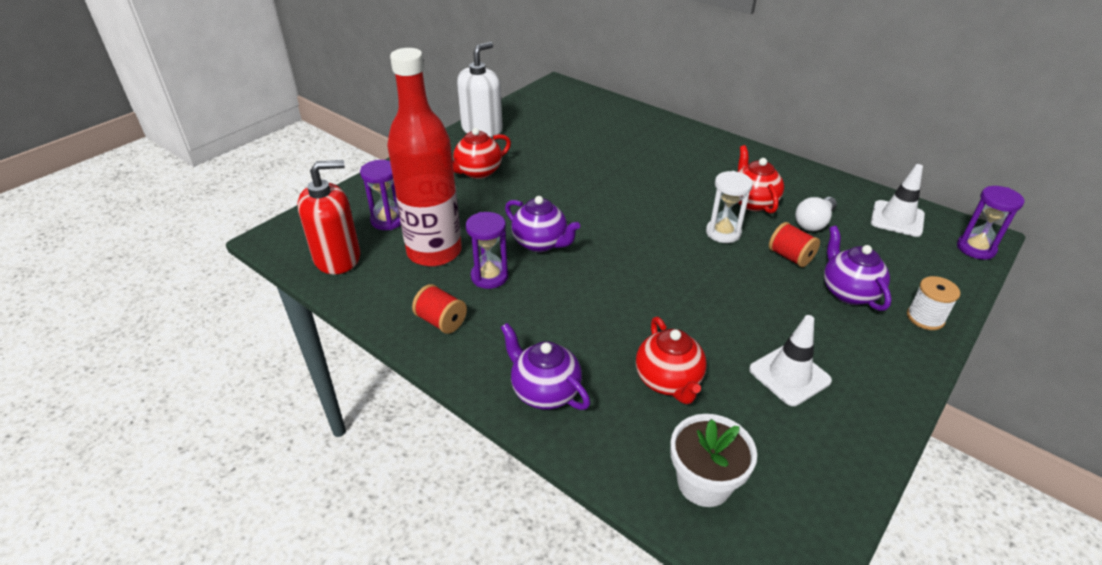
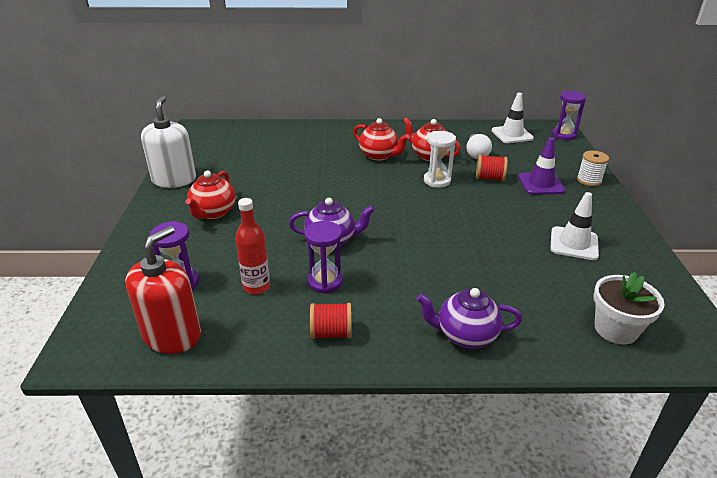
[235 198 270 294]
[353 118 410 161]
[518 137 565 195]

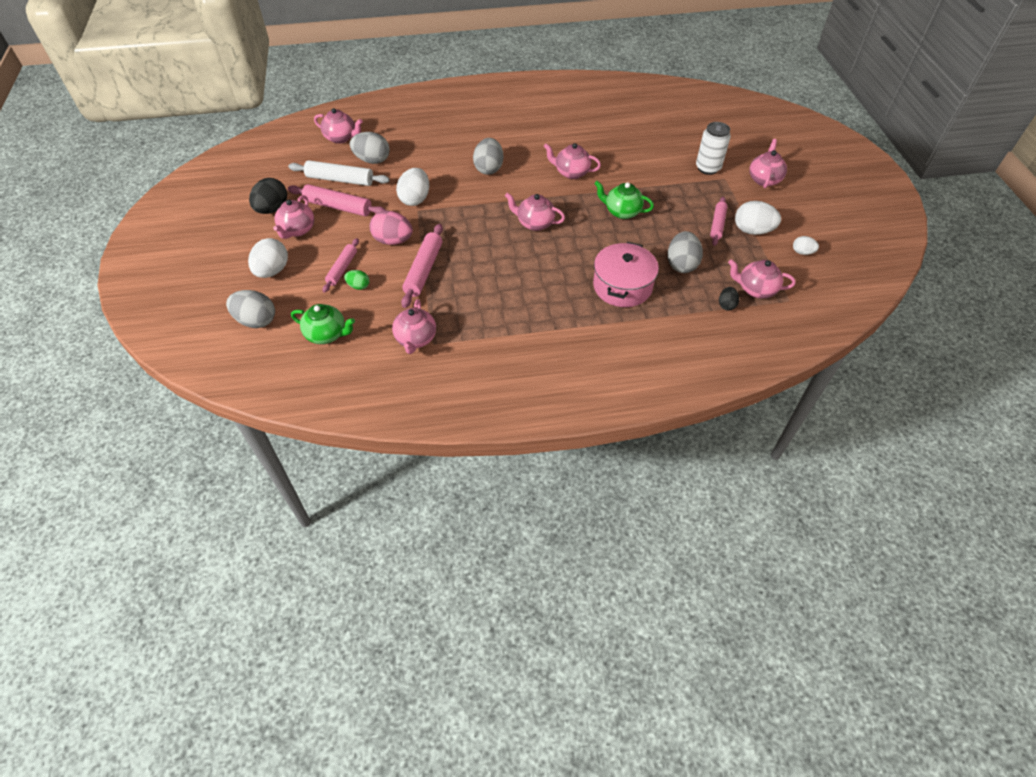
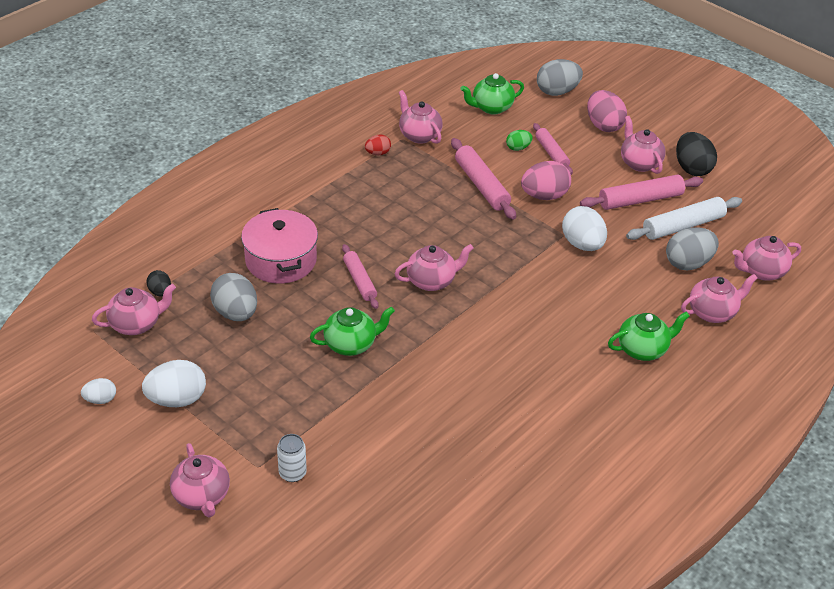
[587 90 627 132]
[473 138 503 175] (first image)
[681 274 758 323]
[277 434 307 482]
[342 244 379 309]
[365 135 391 155]
[608 312 690 361]

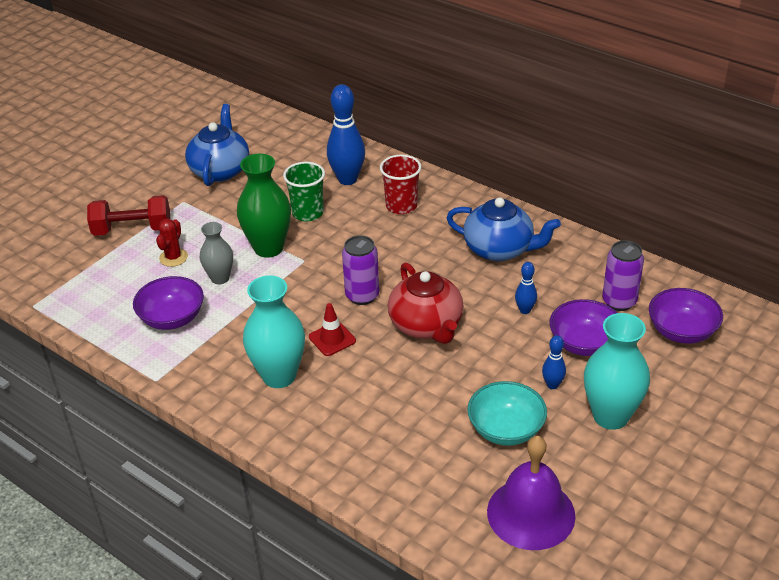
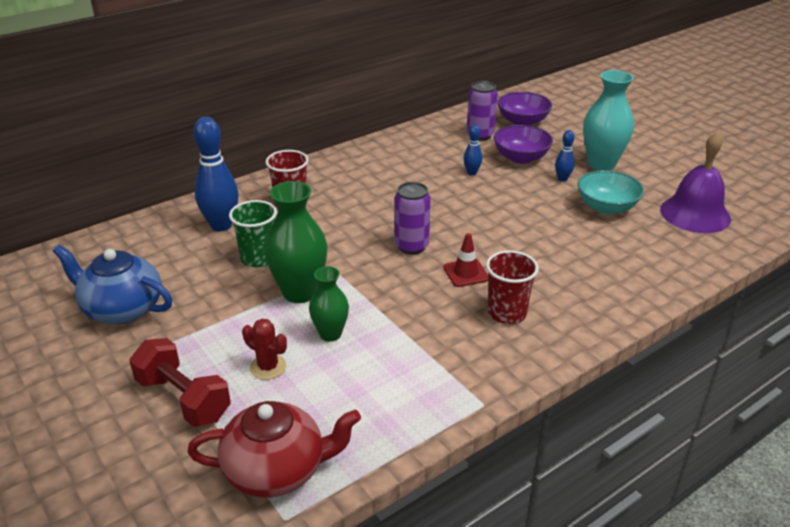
[129 338 231 427]
[133 276 204 330] (first image)
[309 266 349 342]
[486 250 539 324]
[187 401 361 498]
[446 197 561 261] (first image)

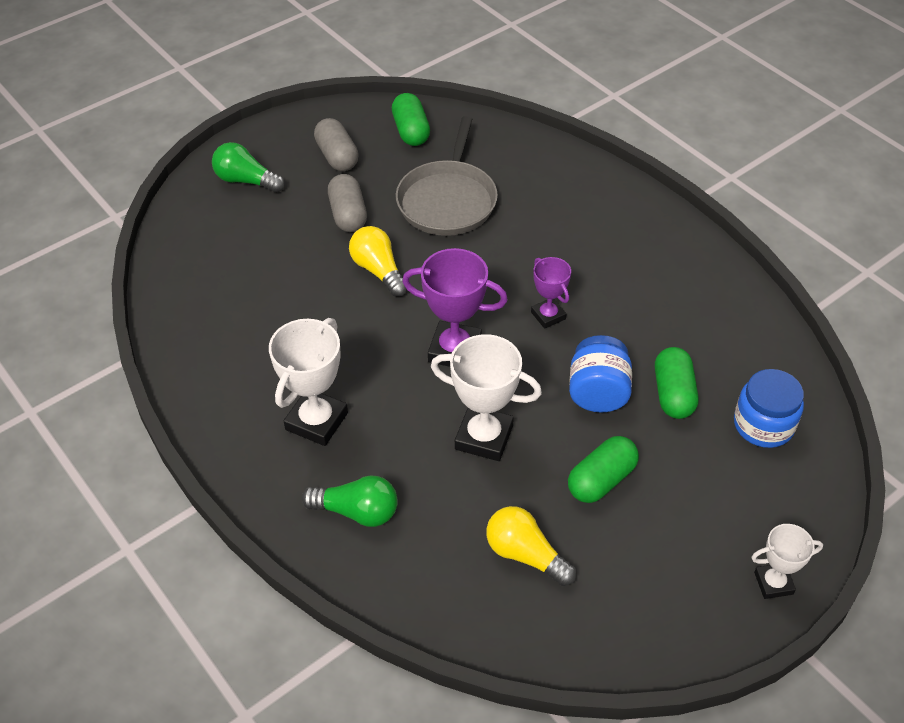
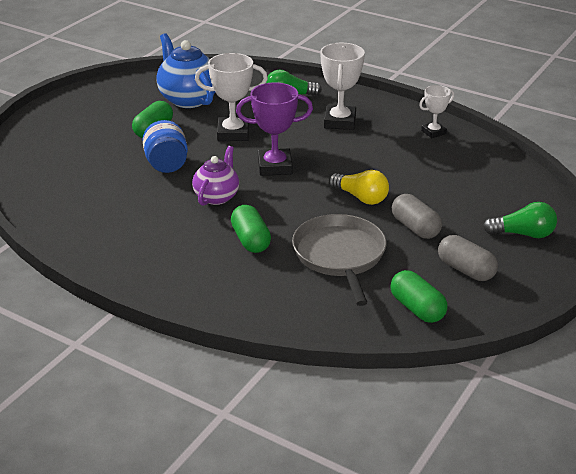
[156 33 215 108]
[192 146 239 206]
[231 205 271 253]
[734 369 804 448] (first image)
[419 85 454 138]

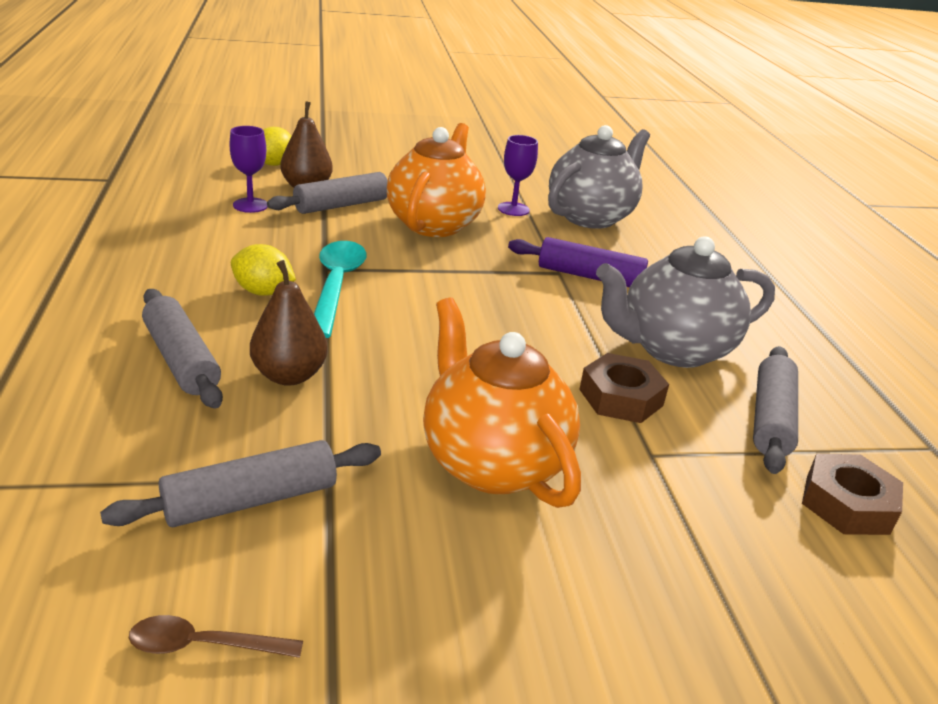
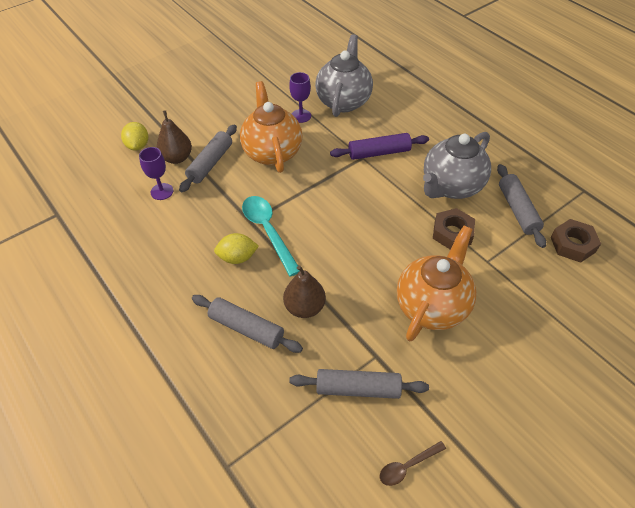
[289 369 429 399]
[397 226 476 341]

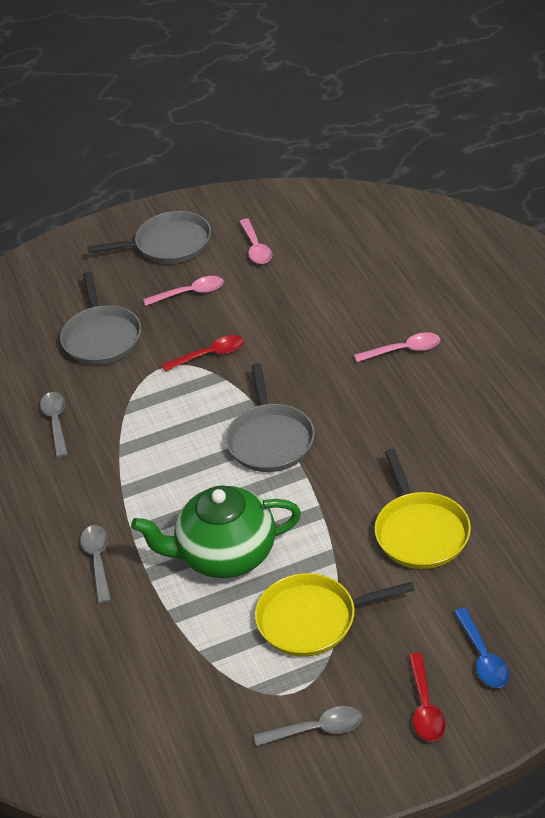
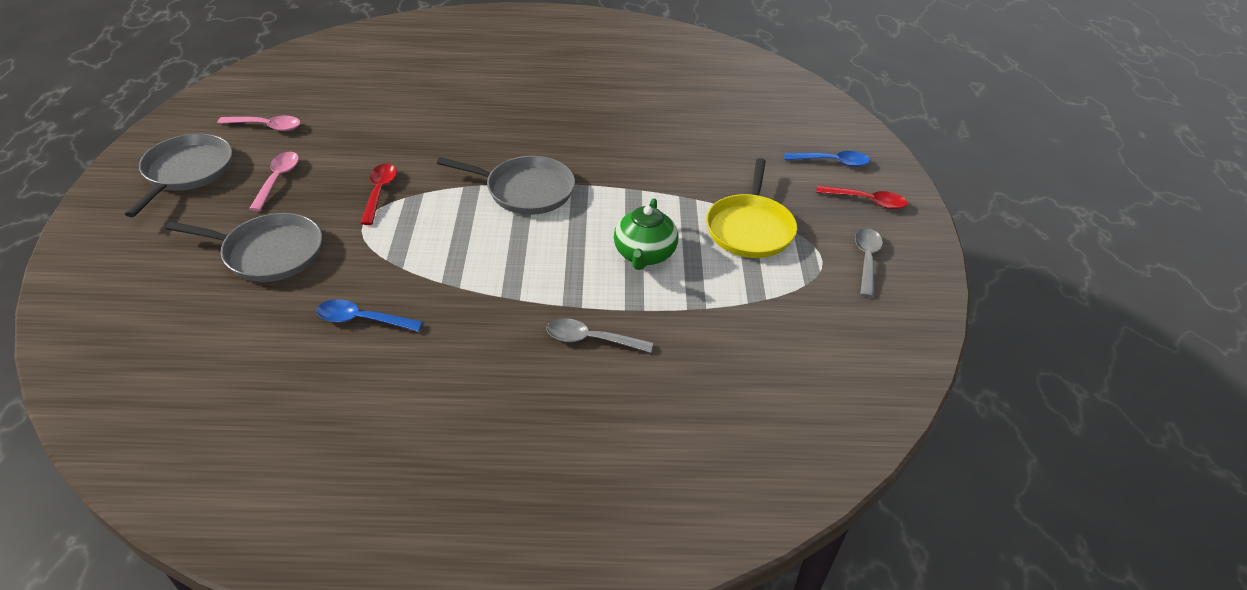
[316 299 423 332]
[614 198 678 270]
[354 332 440 362] (first image)
[375 449 471 569] (first image)

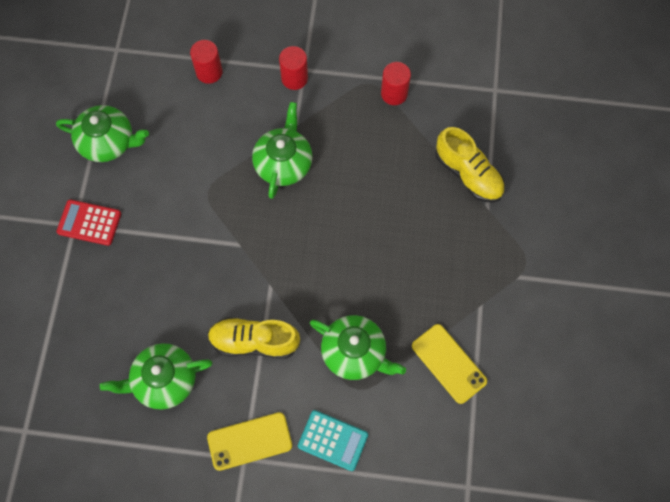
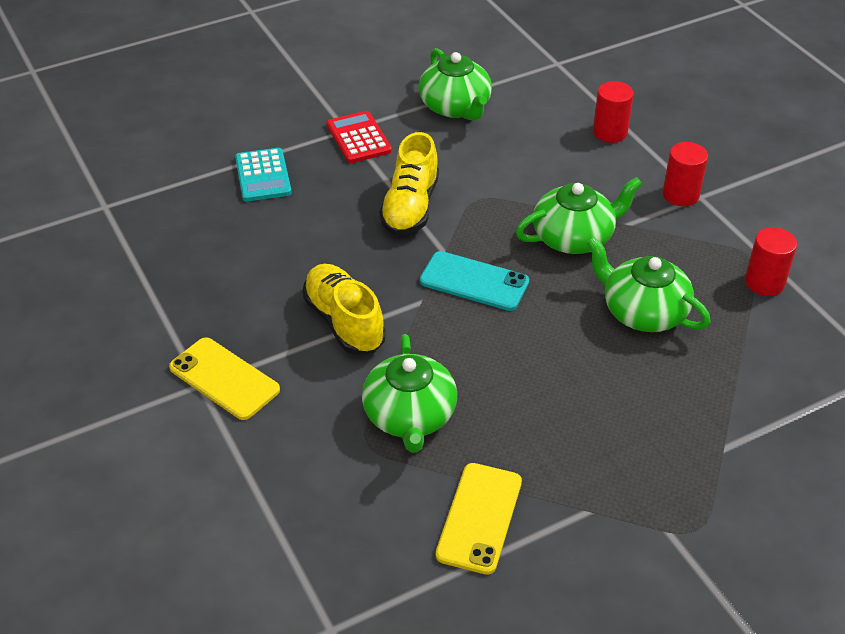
[587 237 711 332]
[235 148 292 202]
[379 132 439 236]
[420 251 529 311]

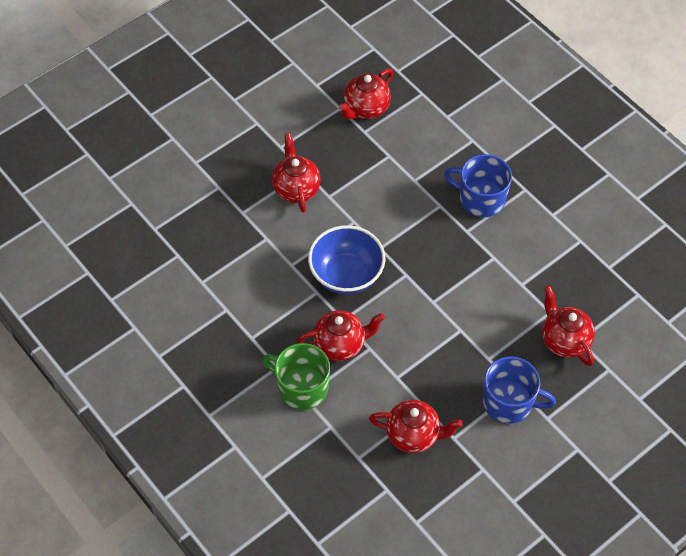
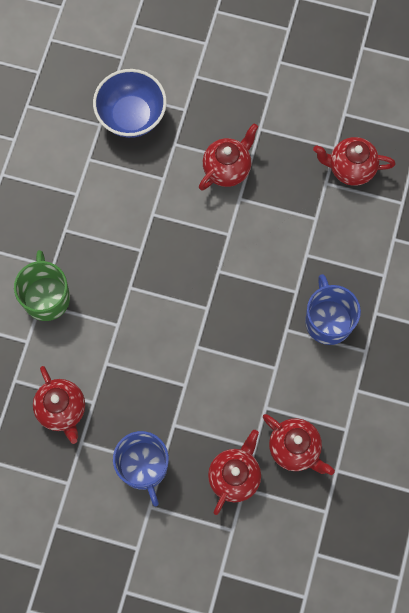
[263 414 335 475]
[93 69 167 138]

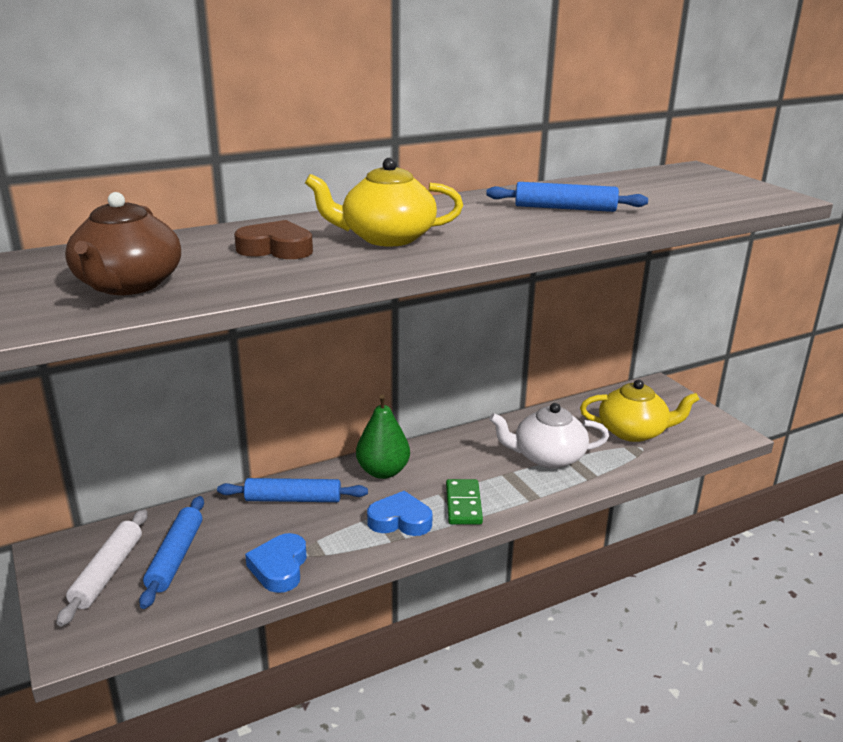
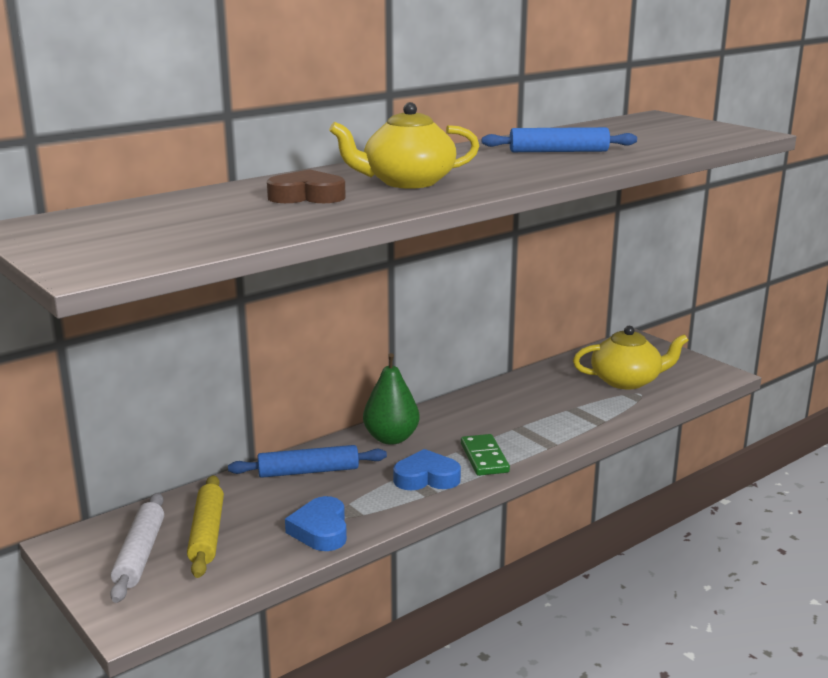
[65 192 181 295] (first image)
[187 475 224 578]
[489 403 609 468] (first image)

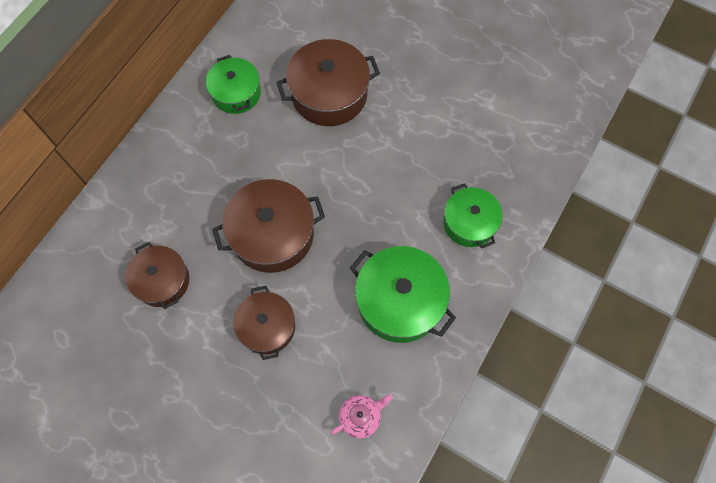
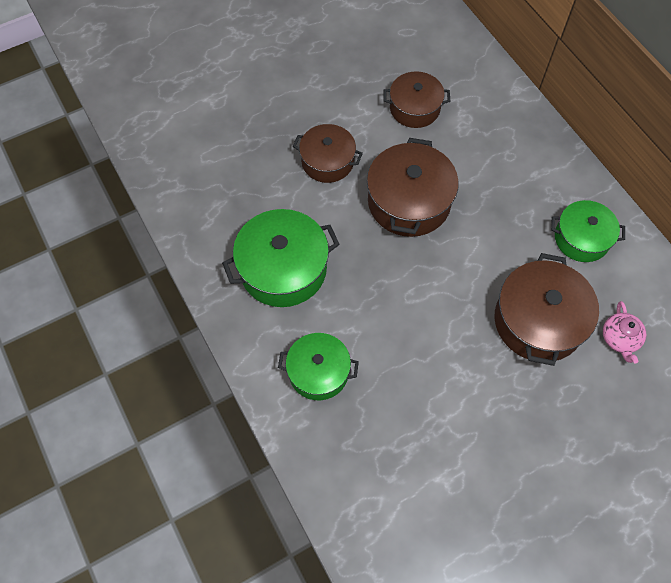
[603 301 646 363]

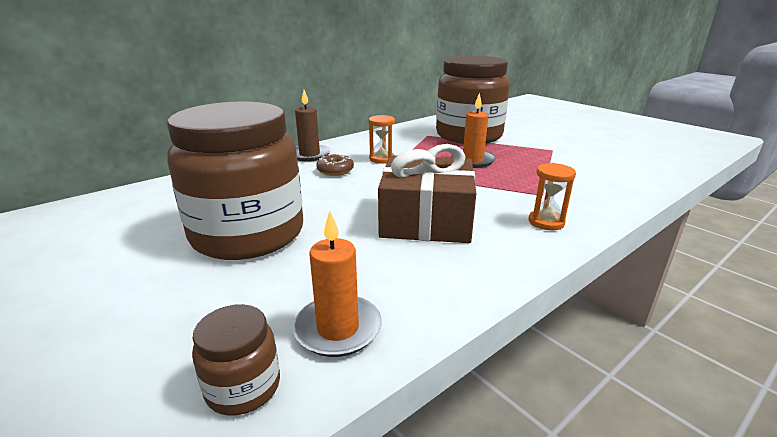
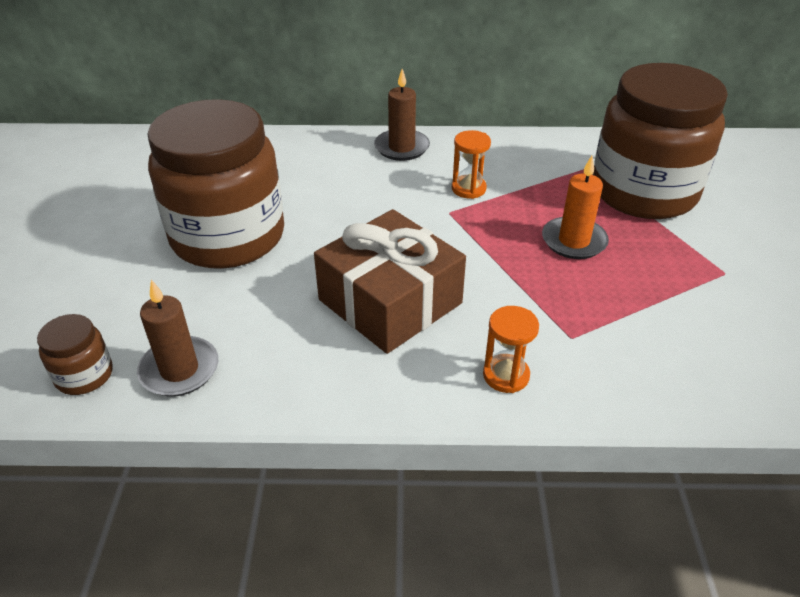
[137 280 218 396]
[316 154 354 176] (first image)

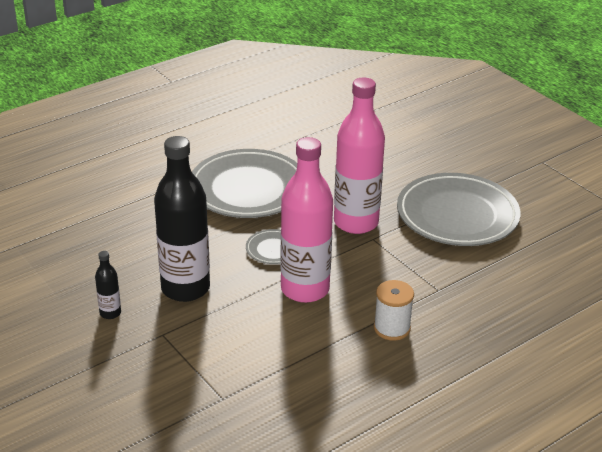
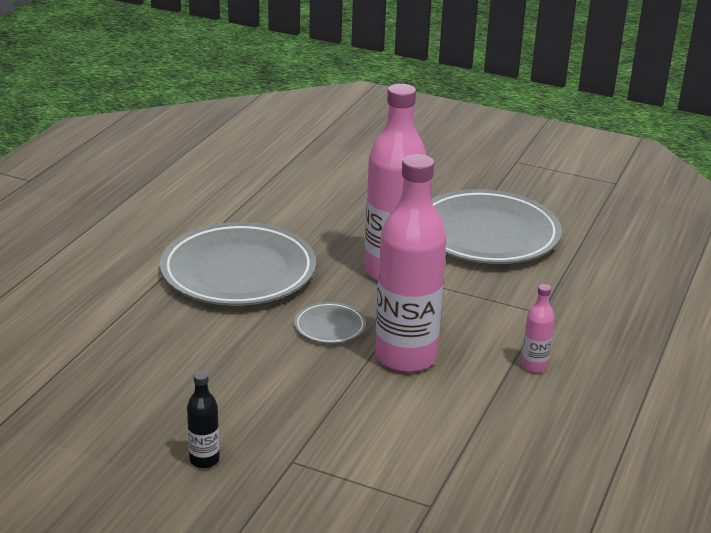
[154 136 210 302] (first image)
[521 284 555 373]

